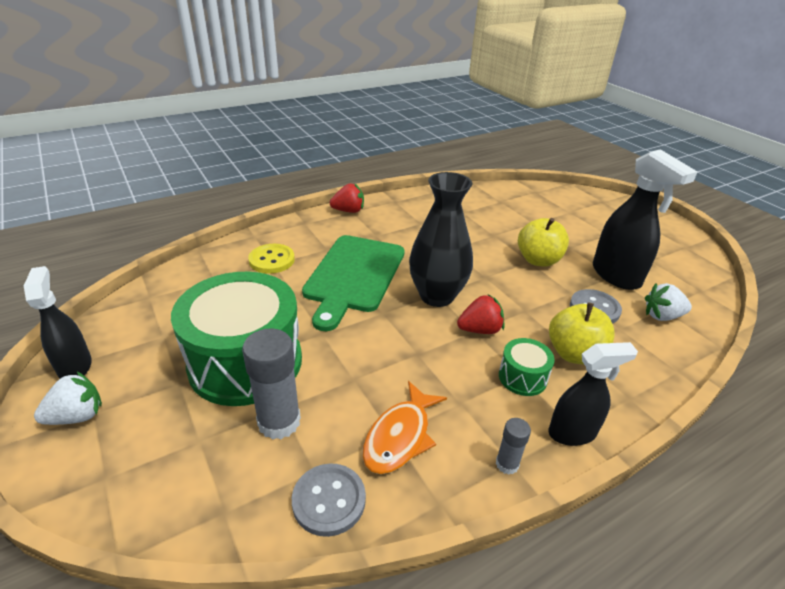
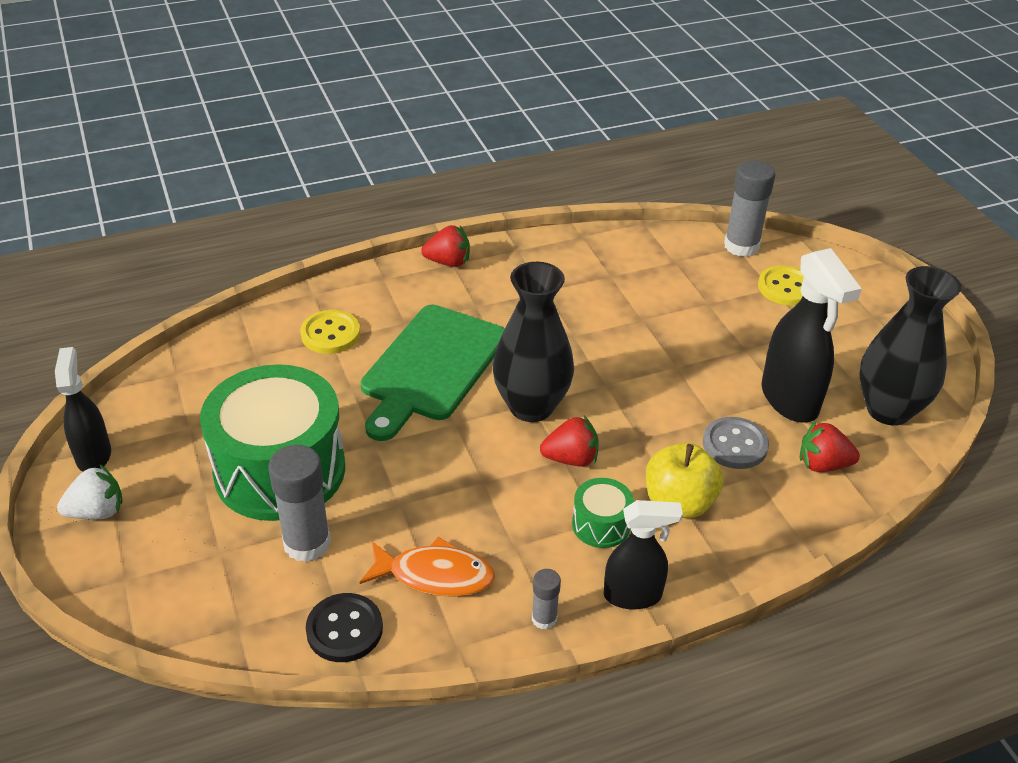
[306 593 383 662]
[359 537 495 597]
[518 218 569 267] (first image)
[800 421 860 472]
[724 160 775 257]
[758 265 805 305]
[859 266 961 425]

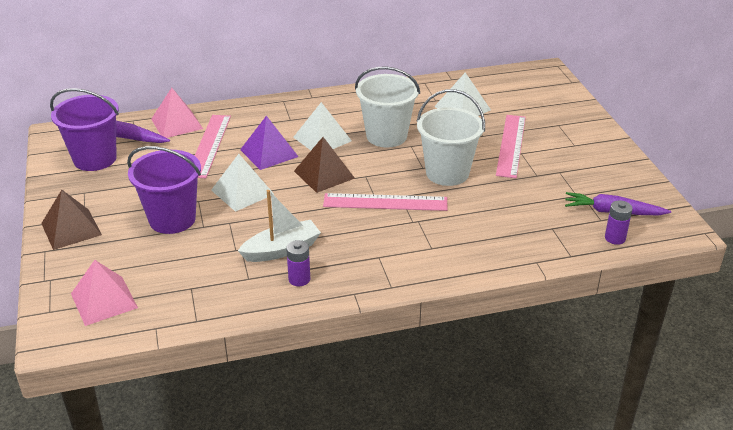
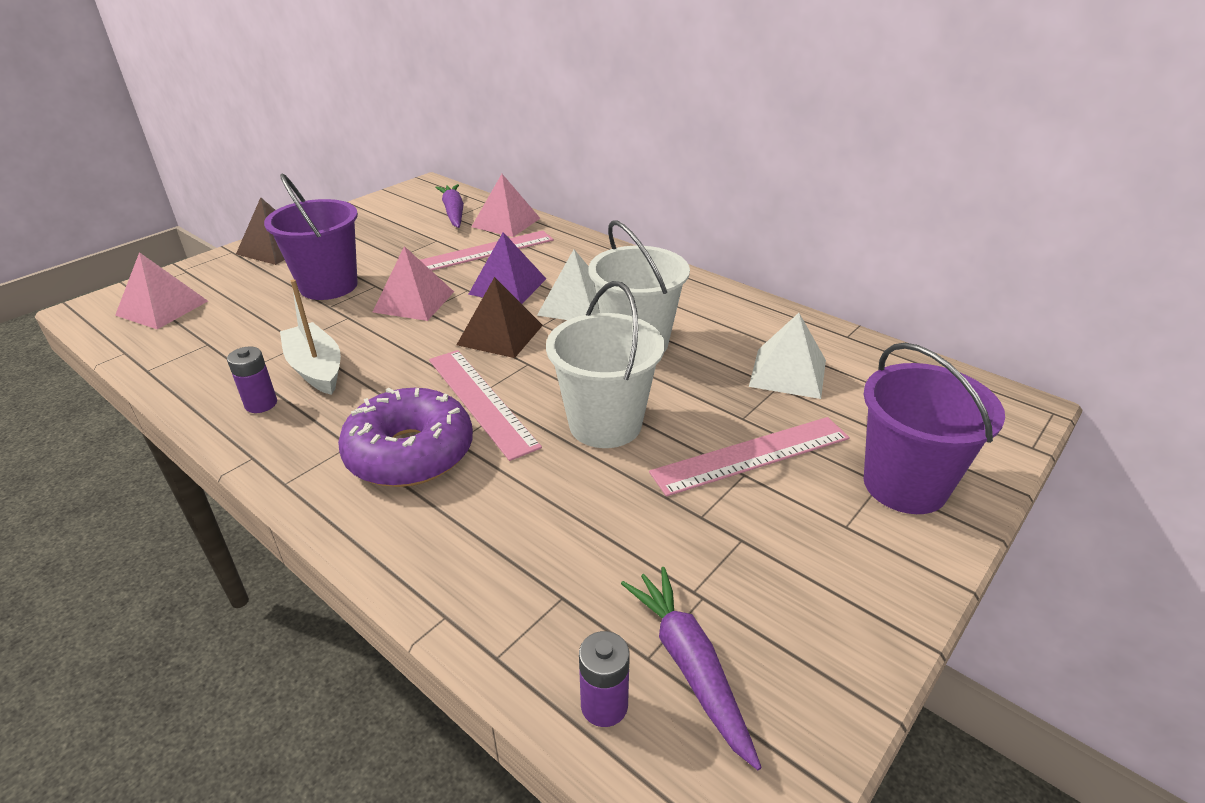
[863 343 1005 514]
[373 246 454 321]
[280 279 341 395]
[338 388 473 487]

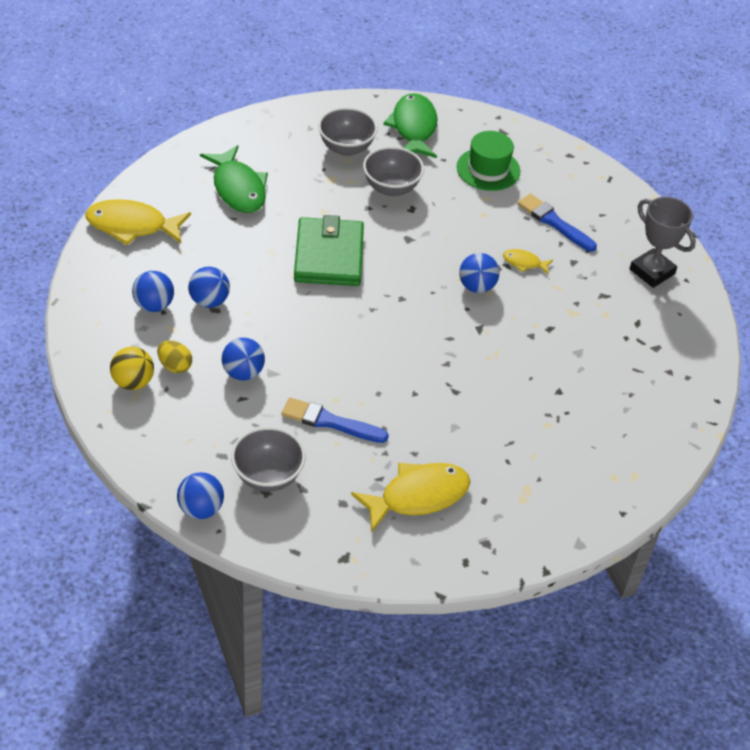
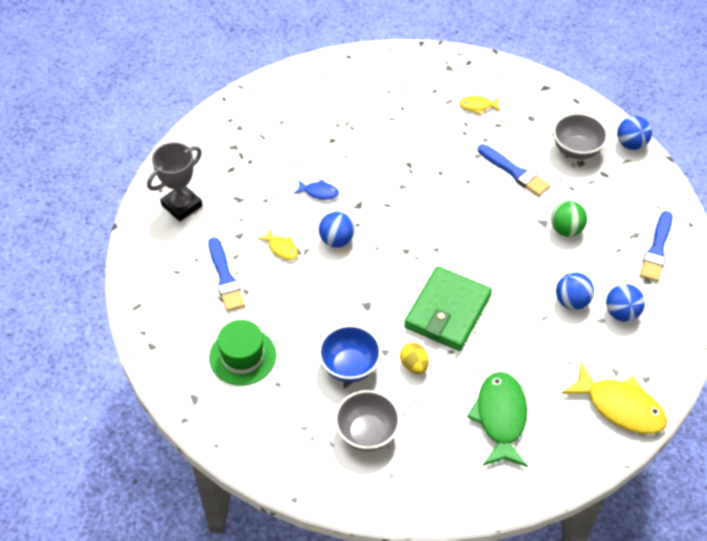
[639 211 672 282]
[400 343 429 374]
[551 201 587 237]
[459 96 501 114]
[318 325 382 382]
[383 93 438 158] (first image)
[147 142 202 221]
[294 179 339 200]

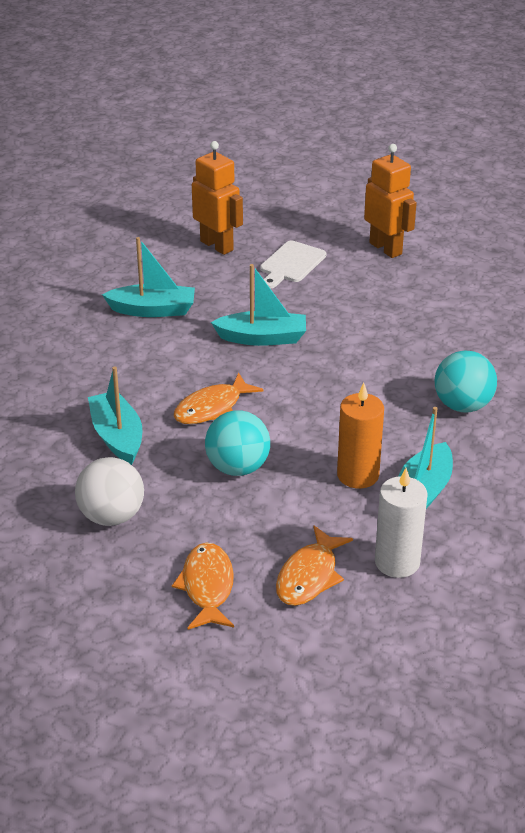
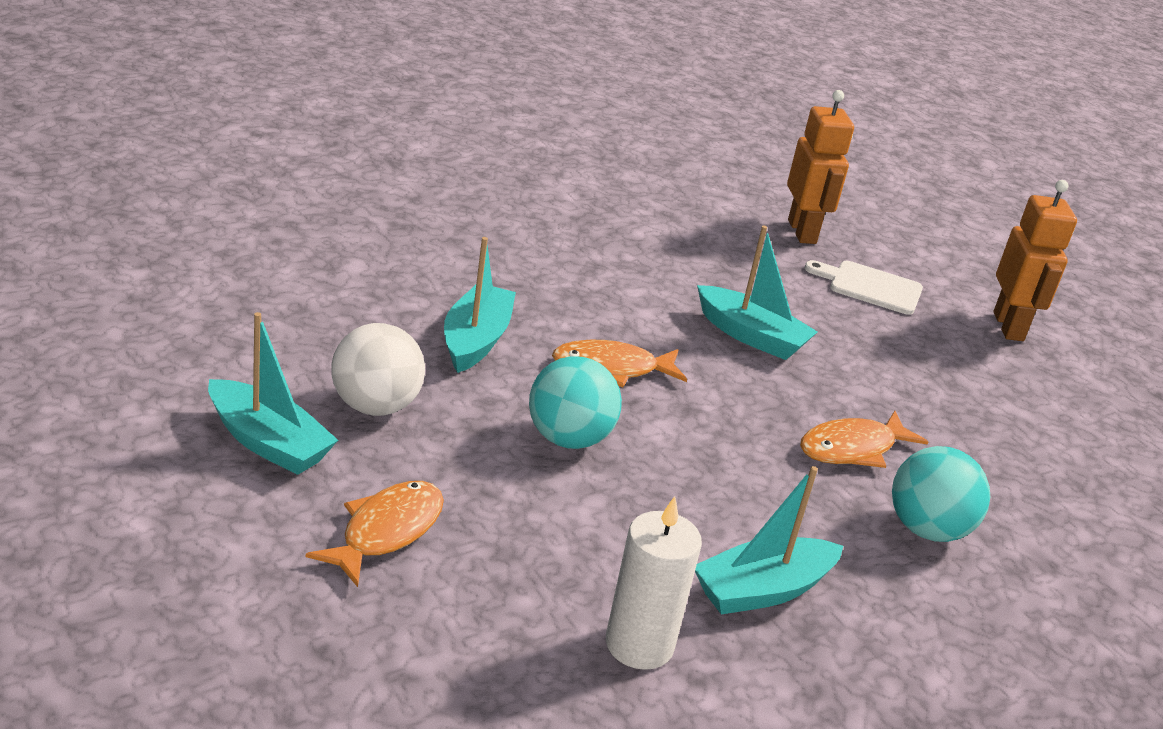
[208 312 338 475]
[805 260 923 315]
[800 411 928 468]
[337 383 384 489] (first image)

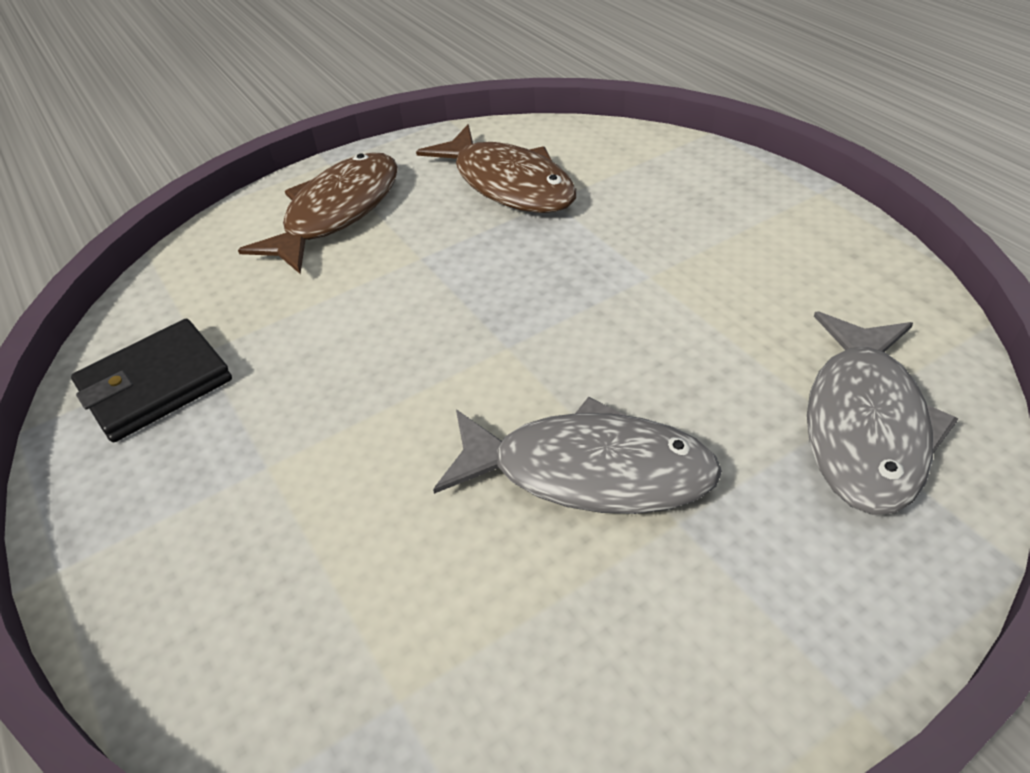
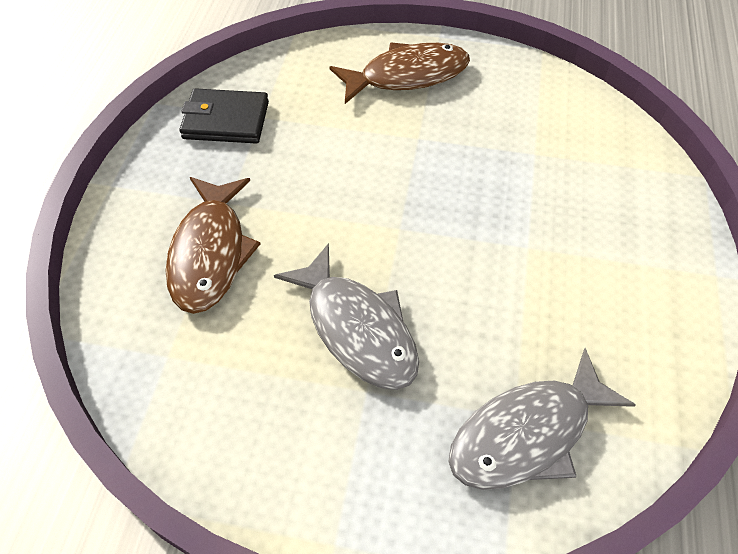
[166 177 261 314]

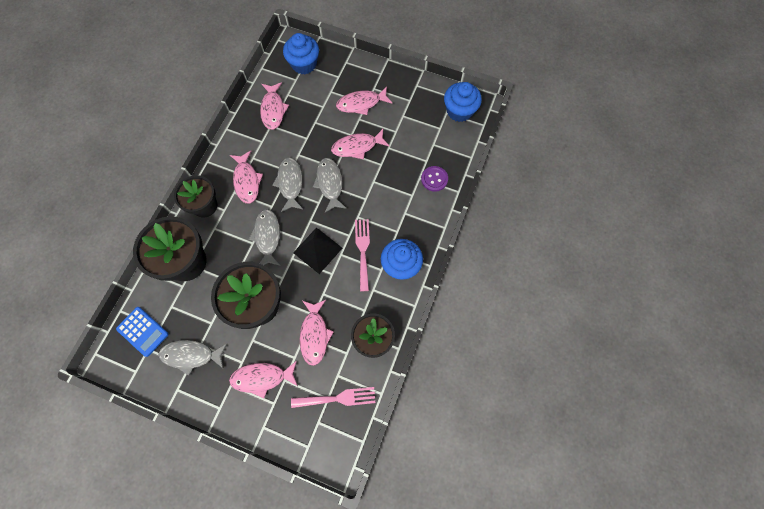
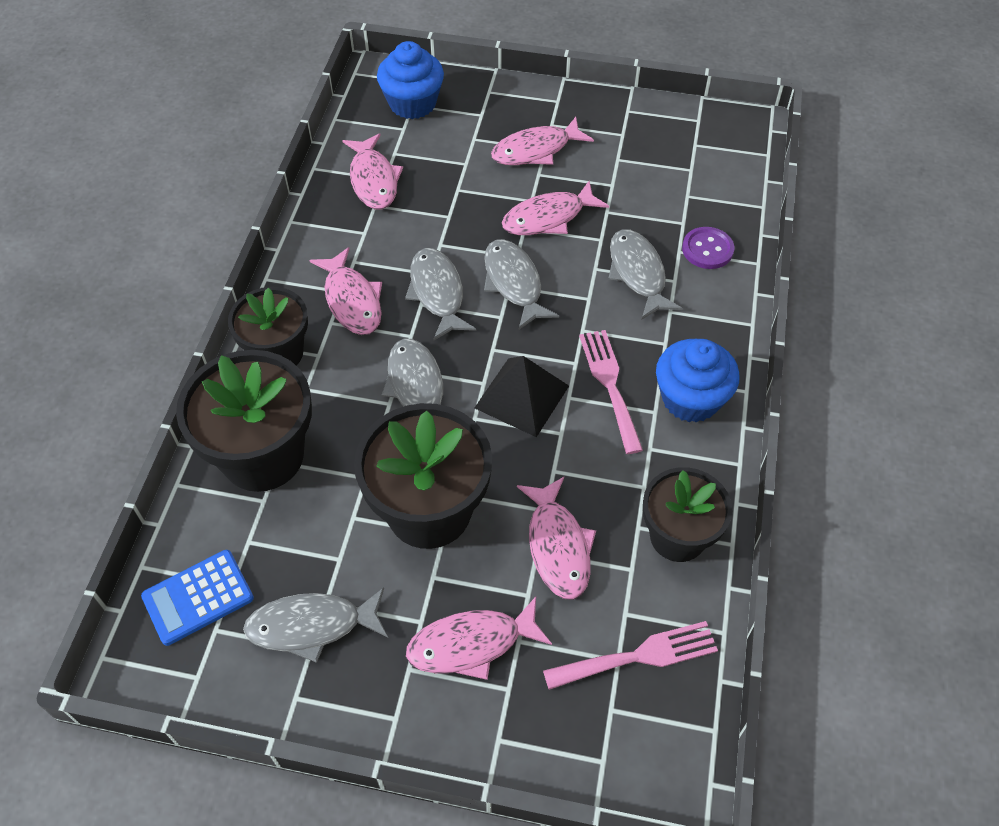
[141 550 254 646]
[444 82 482 122] (first image)
[608 229 683 319]

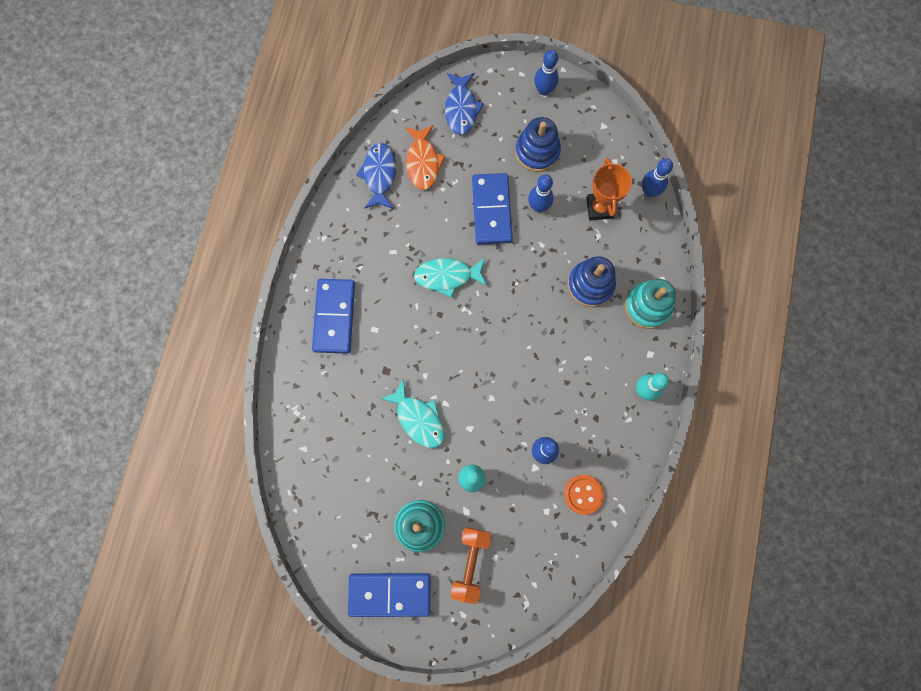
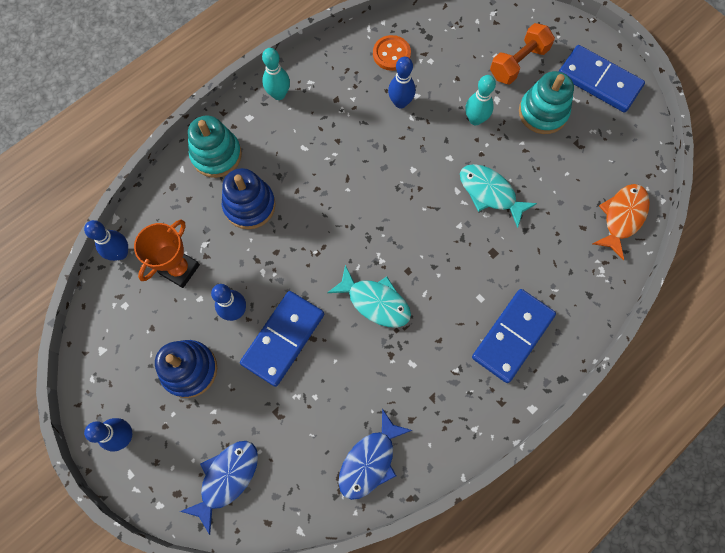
[460 164 537 228]
[593 184 650 260]

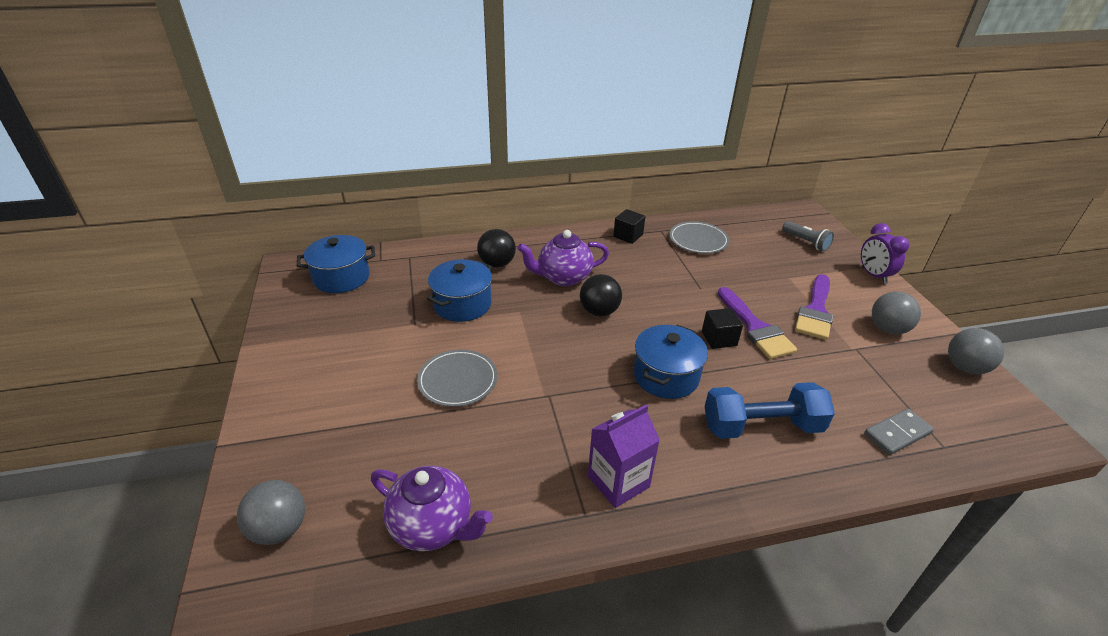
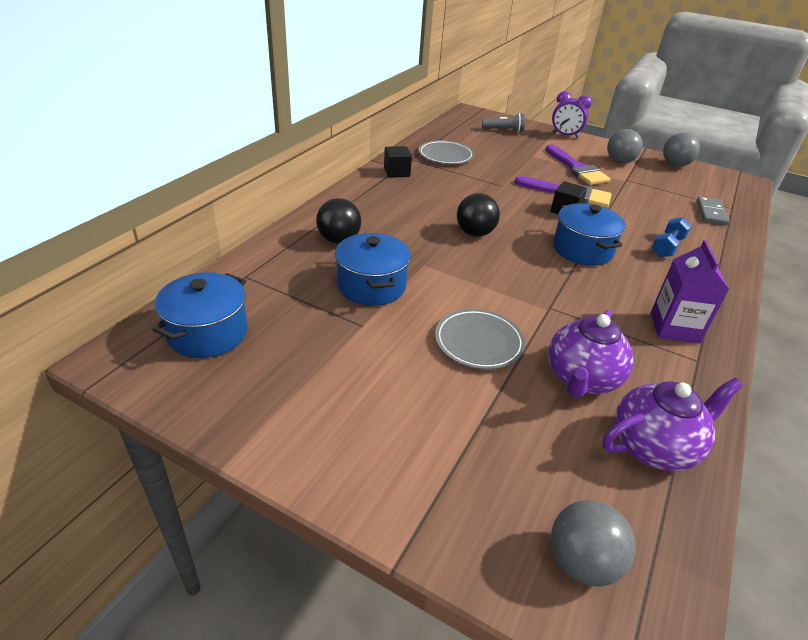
[548 310 634 398]
[652 217 691 257]

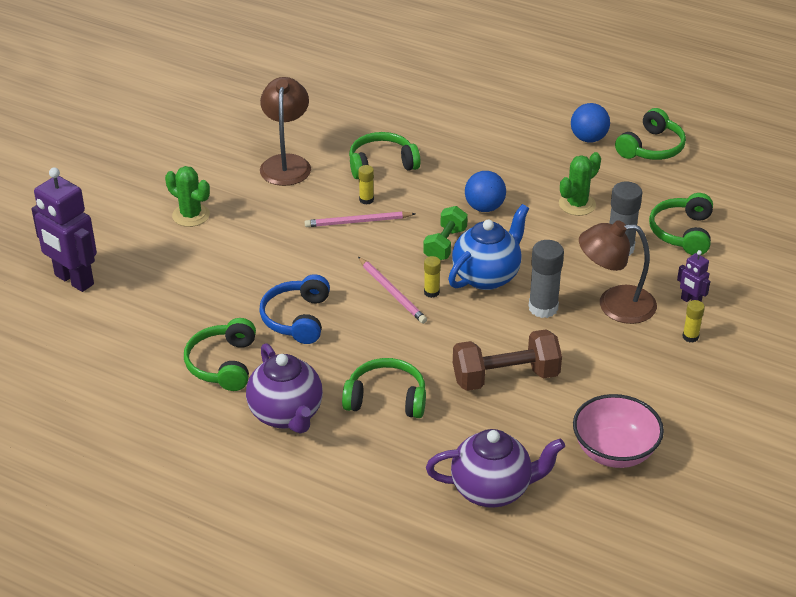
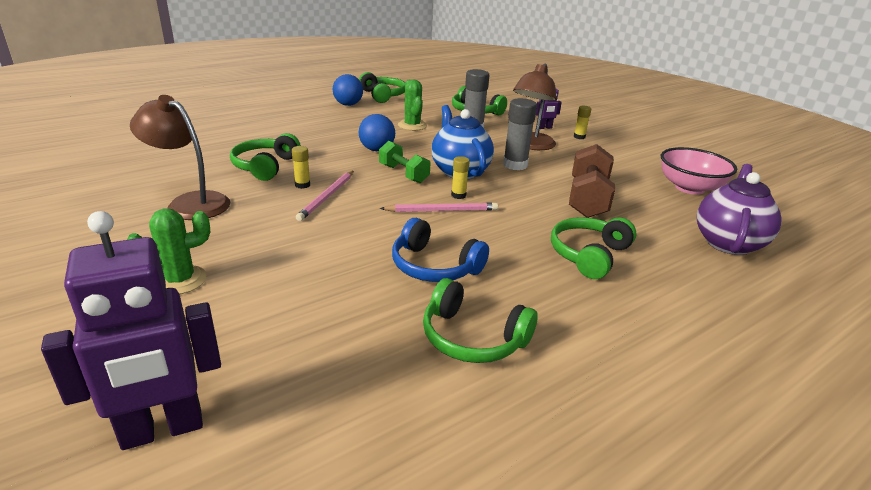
[246 343 323 433] (first image)

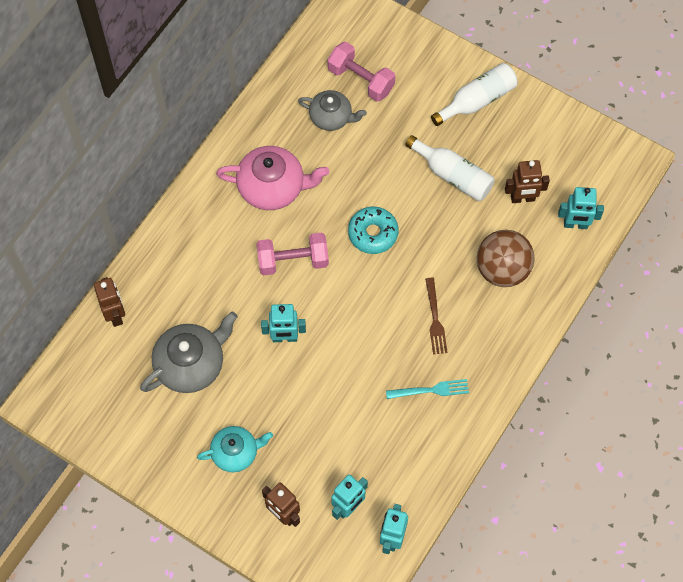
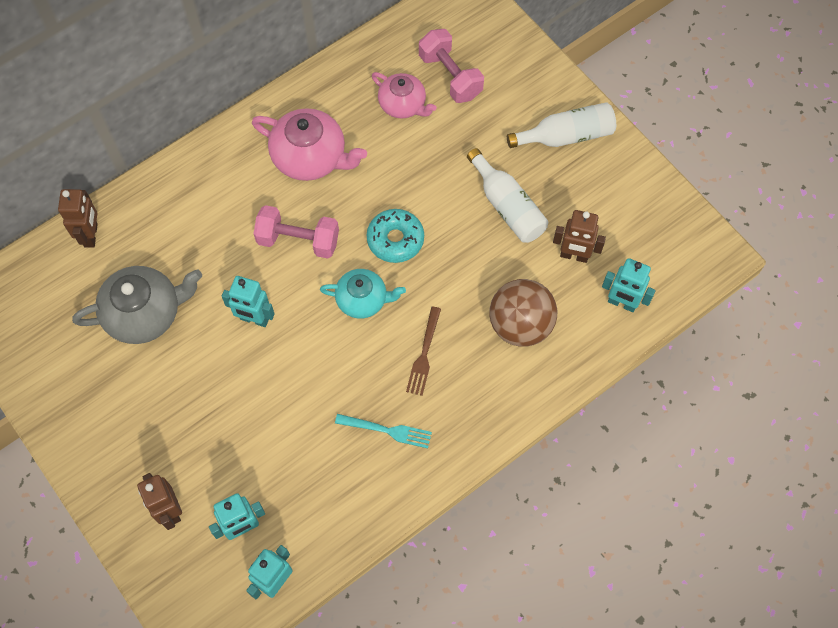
[320 269 406 319]
[372 72 437 118]

